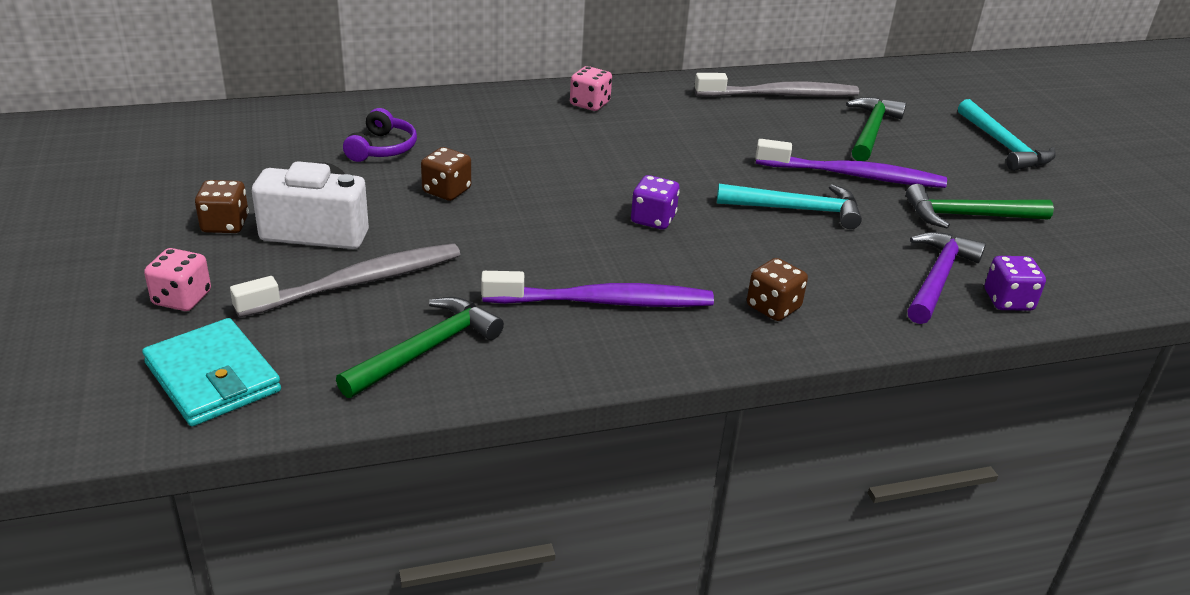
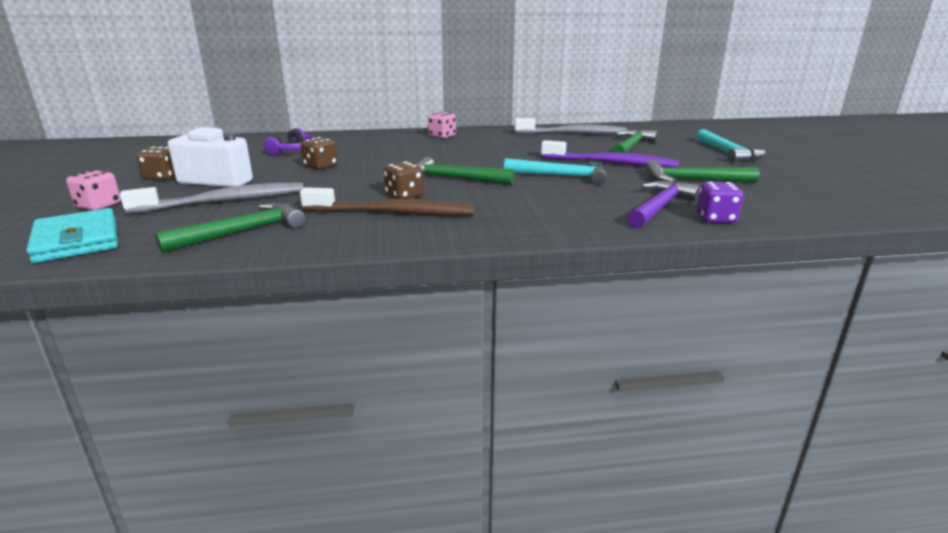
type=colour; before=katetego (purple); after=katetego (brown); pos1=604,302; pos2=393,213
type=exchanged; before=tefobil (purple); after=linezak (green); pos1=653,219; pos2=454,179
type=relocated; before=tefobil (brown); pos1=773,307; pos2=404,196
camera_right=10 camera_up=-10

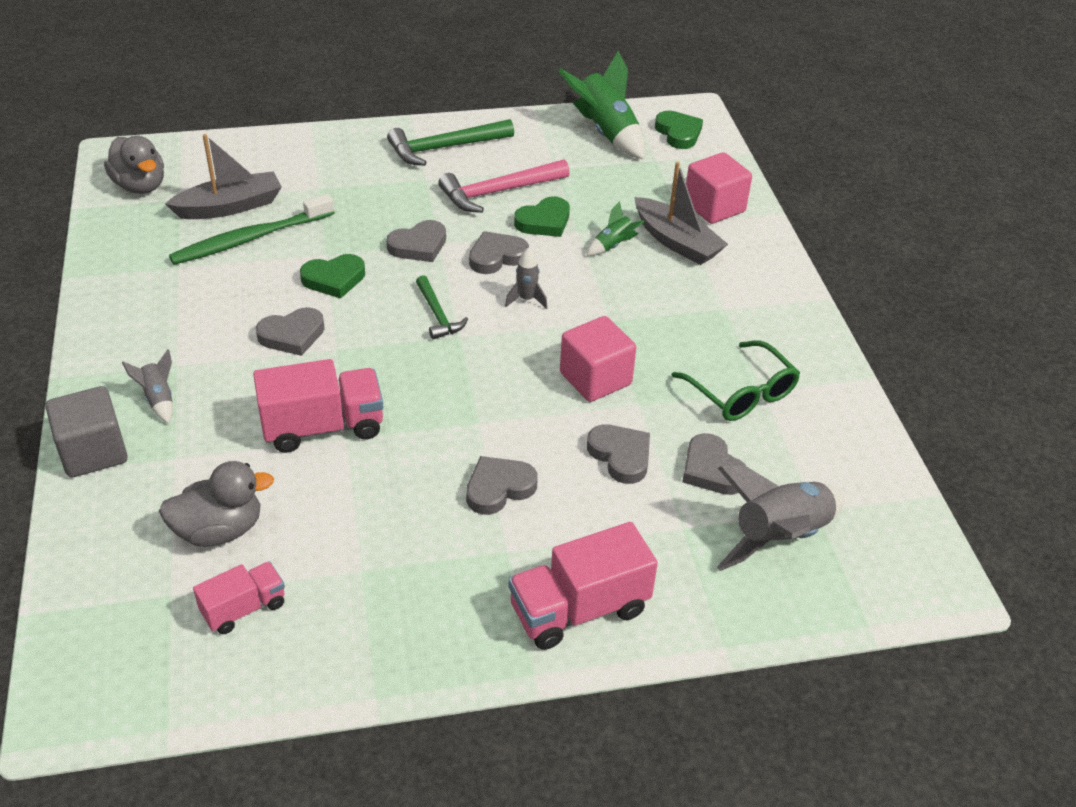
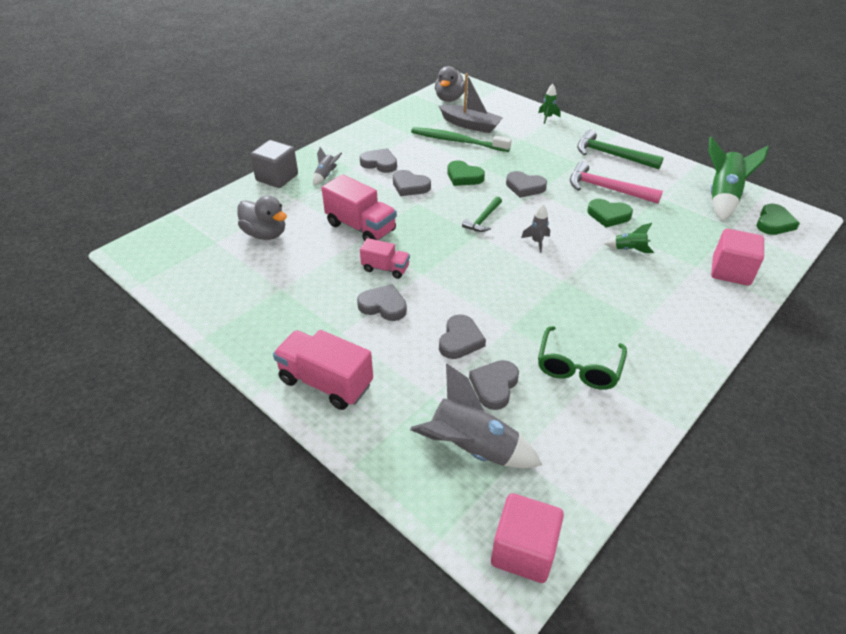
type=relocated; before=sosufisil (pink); pos1=244,608; pos2=385,268
type=relocated; before=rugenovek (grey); pos1=497,257; pos2=379,163
type=relocated; before=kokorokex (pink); pos1=595,379; pos2=523,550
type=missing; before=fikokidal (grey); pos1=676,242
type=appeared; after=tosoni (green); pos2=547,117
camera_right=55 camera_up=0

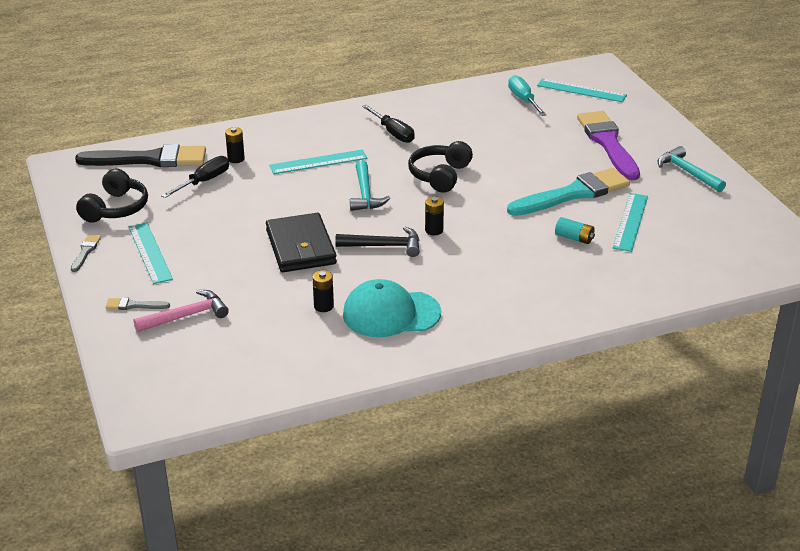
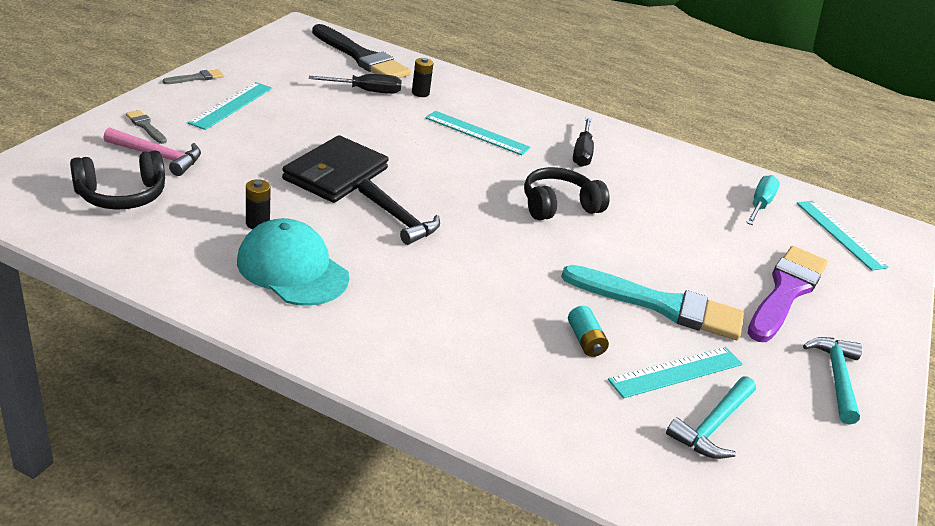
type=relocated; before=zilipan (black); pos1=115,208; pos2=122,195
type=relocated; before=linezak (turquoise); pos1=365,194; pos2=713,426
type=missing; before=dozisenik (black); pos1=434,230
camera_right=40 camera_up=0

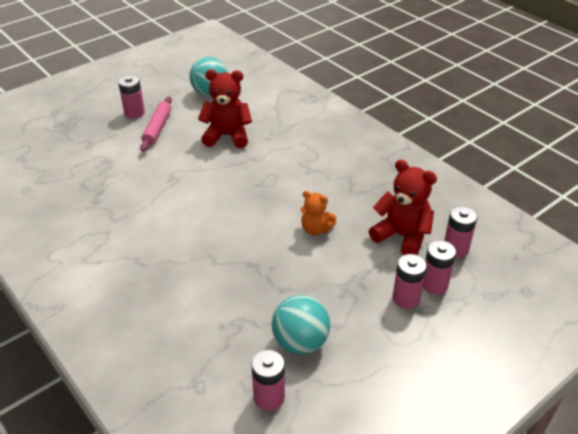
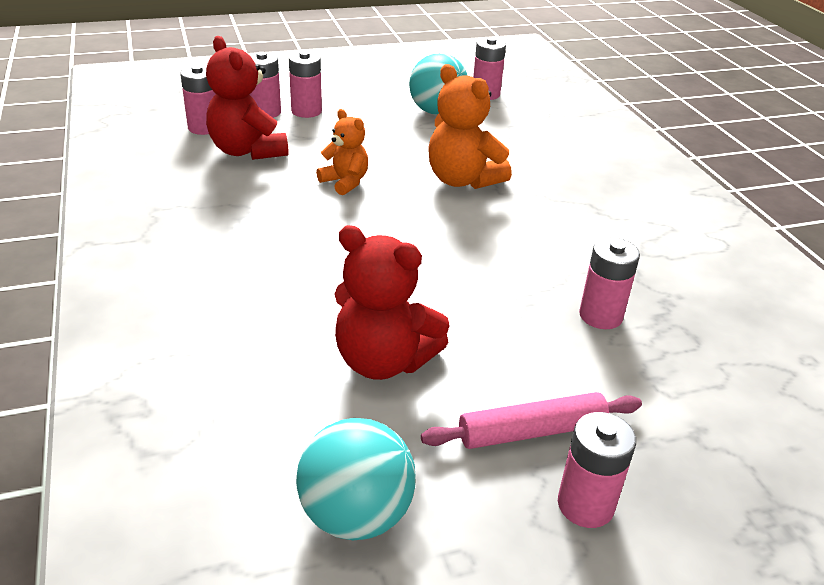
type=spun; before=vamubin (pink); pos1=157,128; pos2=532,431; turn=45
type=appeared; after=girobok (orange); pos2=462,180
type=appeared; after=dozisenik (pink); pos2=600,316
camera_right=-160 camera_up=-5

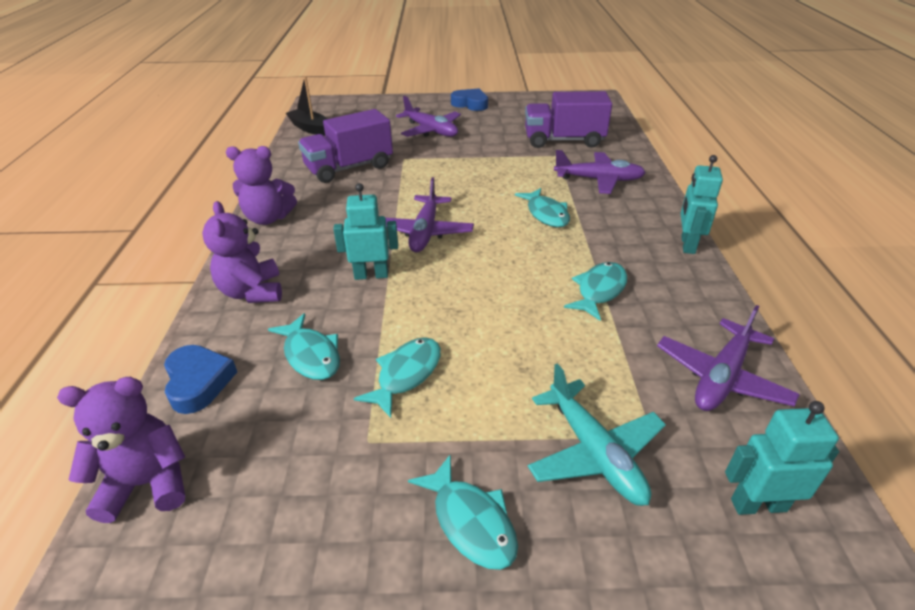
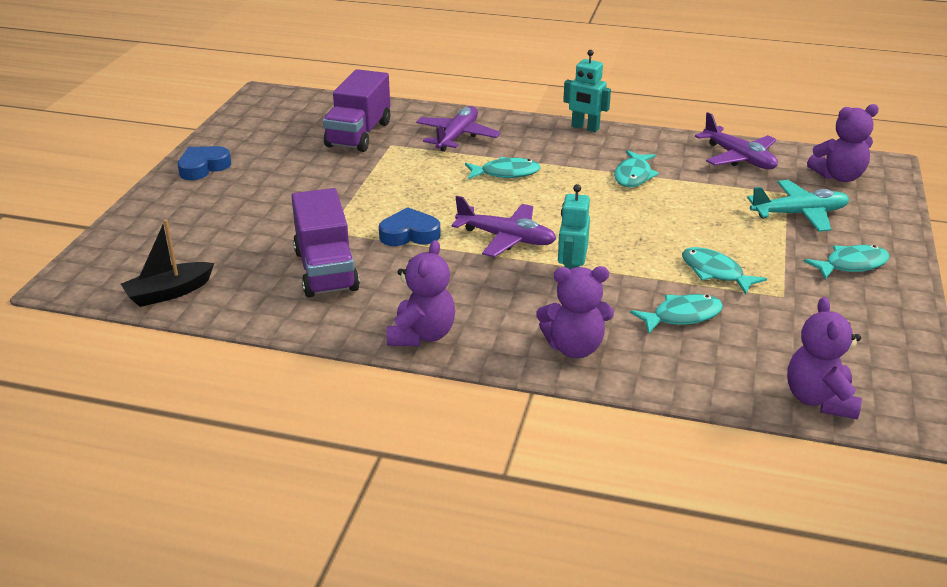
type=relocated; before=rugenovek (blue); pos1=198,382; pos2=409,234
type=missing; before=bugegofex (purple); pos1=431,131
type=spun; before=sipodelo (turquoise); pos1=599,291; pos2=633,175; turn=-120
type=exchanged; before=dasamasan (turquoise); after=girobok (purple); pos1=758,504; pos2=839,176
camera_right=-75 camera_up=-5

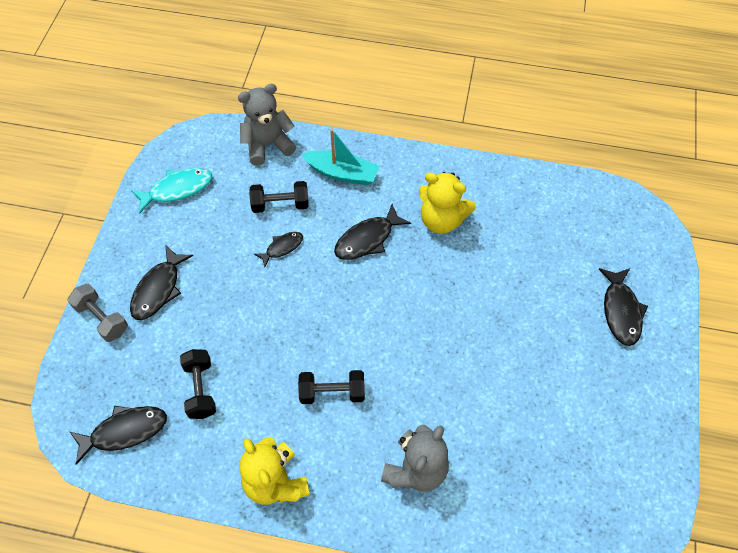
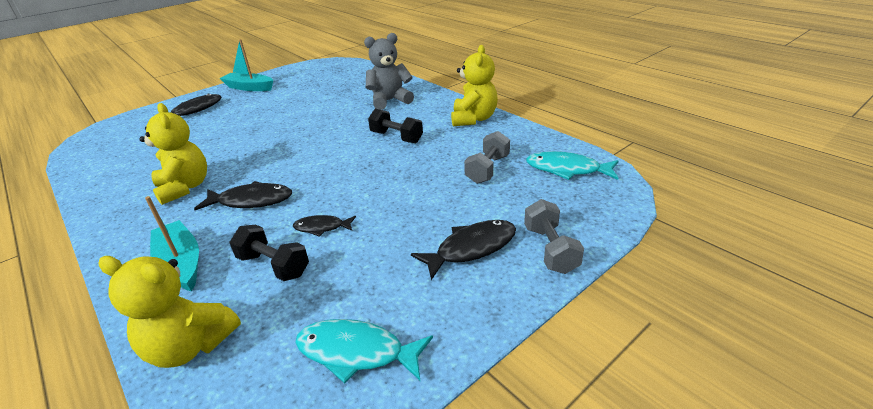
type=colour; before=sipodelo (black); after=sipodelo (turquoise); pos1=124,431; pos2=567,169
type=colour; before=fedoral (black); after=fedoral (grey); pos1=200,389; pos2=487,169
type=colour; before=girobok (grey); after=girobok (yellow); pos1=268,145; pos2=190,346
type=appeared; after=fikokidal (turquoise); pos2=249,88
camera_right=-140 camera_up=-25

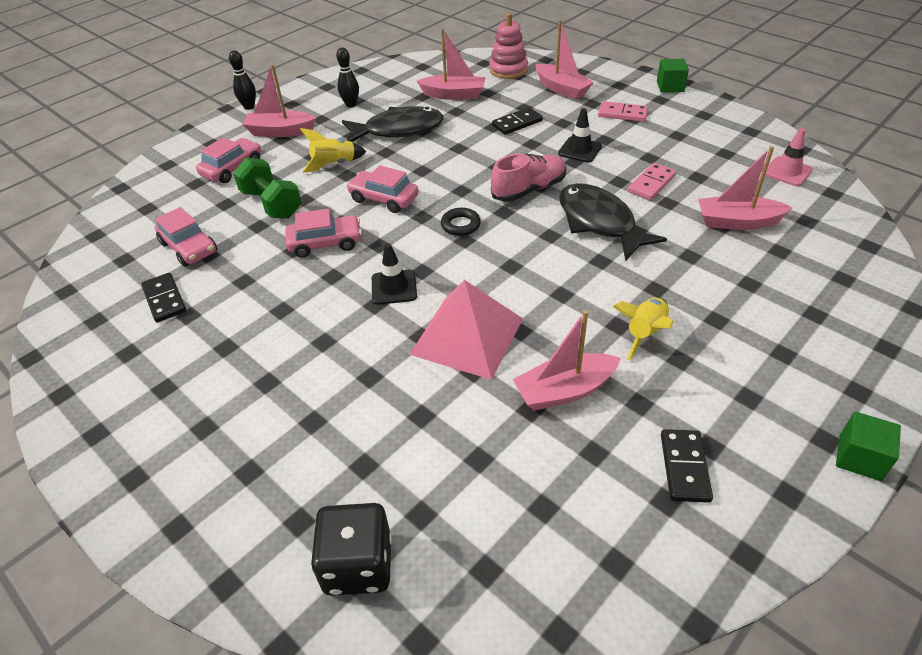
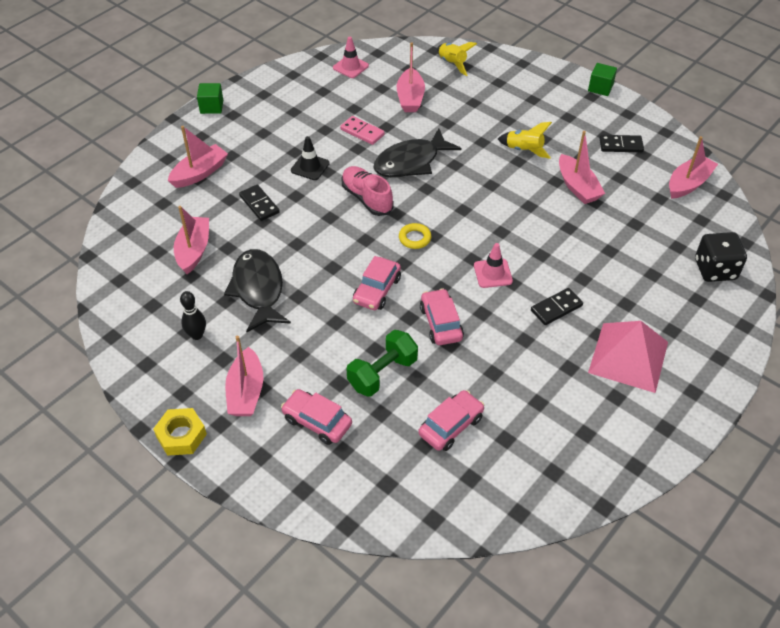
type=relocated; before=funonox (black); pos1=165,299; pos2=556,308
type=exchanged; before=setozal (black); after=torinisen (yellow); pos1=249,107; pos2=181,435
type=relocated; before=tosoni (yellow); pos1=334,164; pos2=452,64
type=colour; before=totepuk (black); after=totepuk (pink); pos1=394,287; pos2=493,273
type=relocated; before=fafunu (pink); pos1=467,336; pos2=628,357
type=colour; before=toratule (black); after=toratule (yellow); pos1=460,225; pos2=415,238
type=missing; before=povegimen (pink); pos1=508,70
type=missing; before=funonox (pink); pos1=622,114
type=appeared; after=fikokidal (pink); pos2=688,184
camera_right=-95 camera_up=5

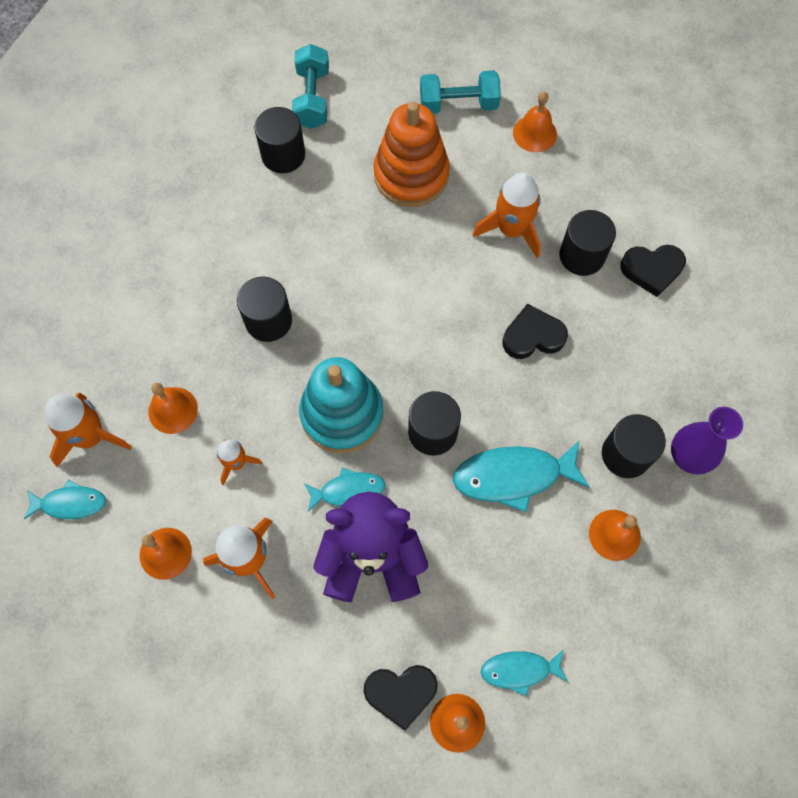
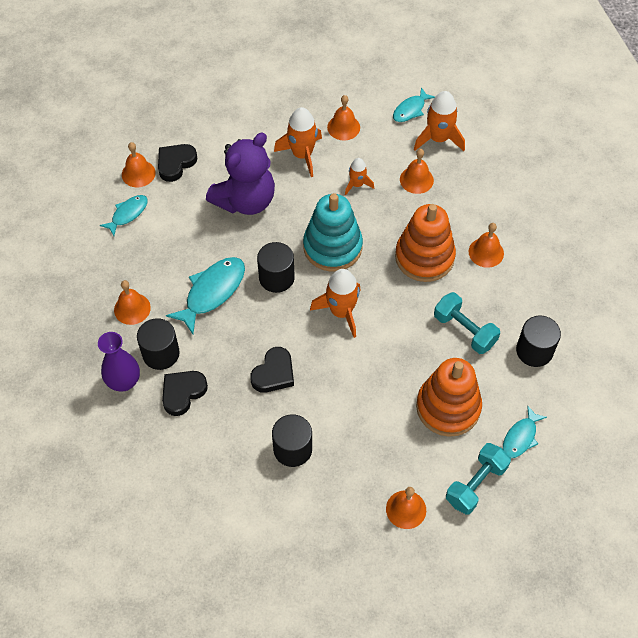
type=exchanged; before=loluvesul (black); after=povegimen (orange); pos1=268,320; pos2=424,257
type=relocated; before=fedoral (turquoise); pos1=312,98; pos2=464,330
type=relocated; before=sipodelo (turquoise); pos1=348,490; pos2=520,437
type=relocated; before=tosoni (orange); pos1=511,230; pos2=341,312
type=relocated; before=rugenovek (black); pos1=652,270; pos2=183,393
type=appeared; after=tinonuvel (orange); pos2=486,252
camera_right=135 camera_up=-10

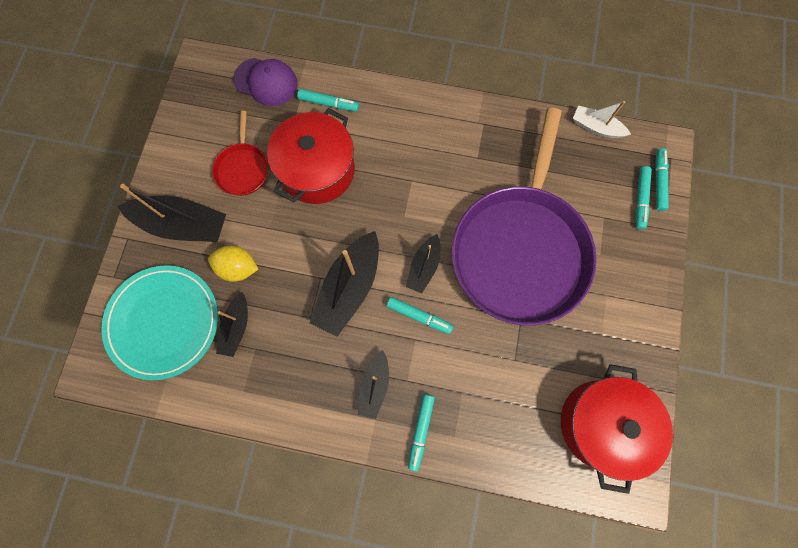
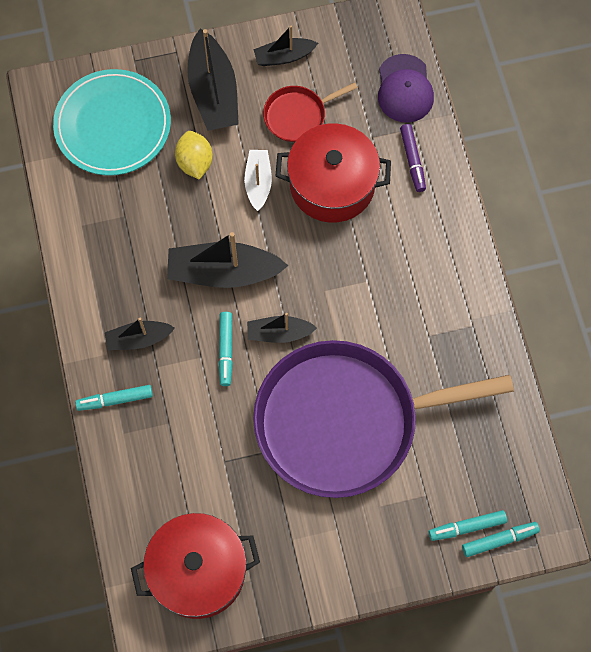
type=relocated; before=fikokidal (black); pos1=236,327; pos2=284,56
type=colour; before=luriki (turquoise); after=luriki (purple); pos1=328,103; pos2=412,160
type=relocated; before=fikokidal (white); pos1=596,127; pos2=258,182
camera_right=65 camera_up=-5

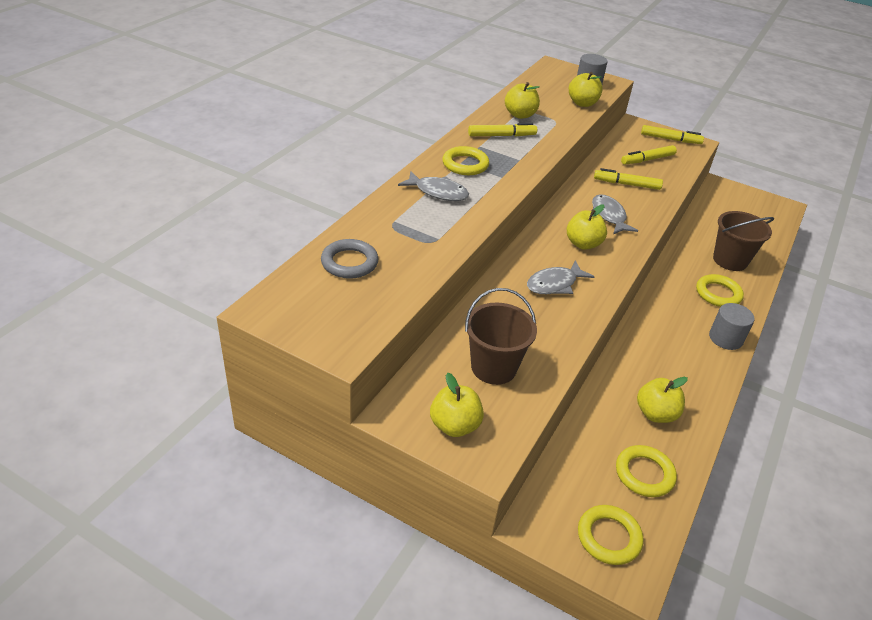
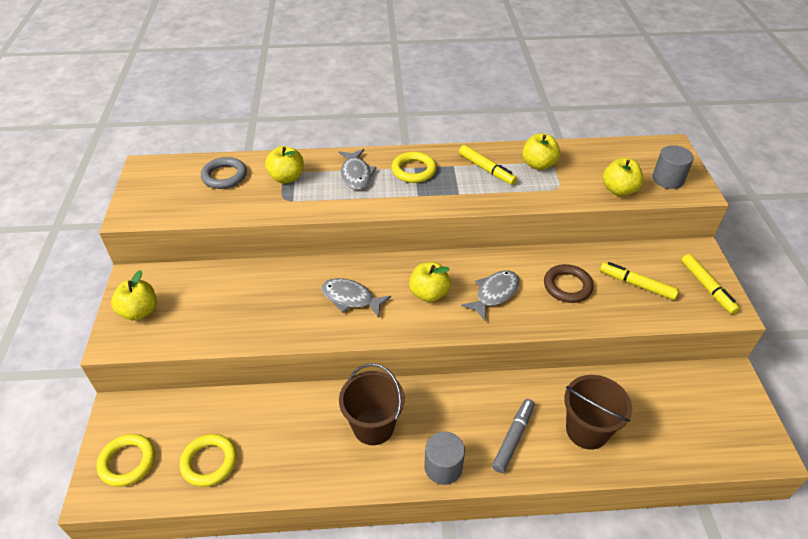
type=relocated; before=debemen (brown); pos1=493,367; pos2=373,426
type=exchanged; before=luriki (yellow); after=toratule (brown); pos1=626,184; pos2=567,286
type=relocated; before=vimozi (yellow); pos1=655,414; pos2=287,178
type=exchanged; before=toratule (yellow); after=luriki (grey); pos1=718,294; pos2=513,438
camera_right=60 camera_up=5

